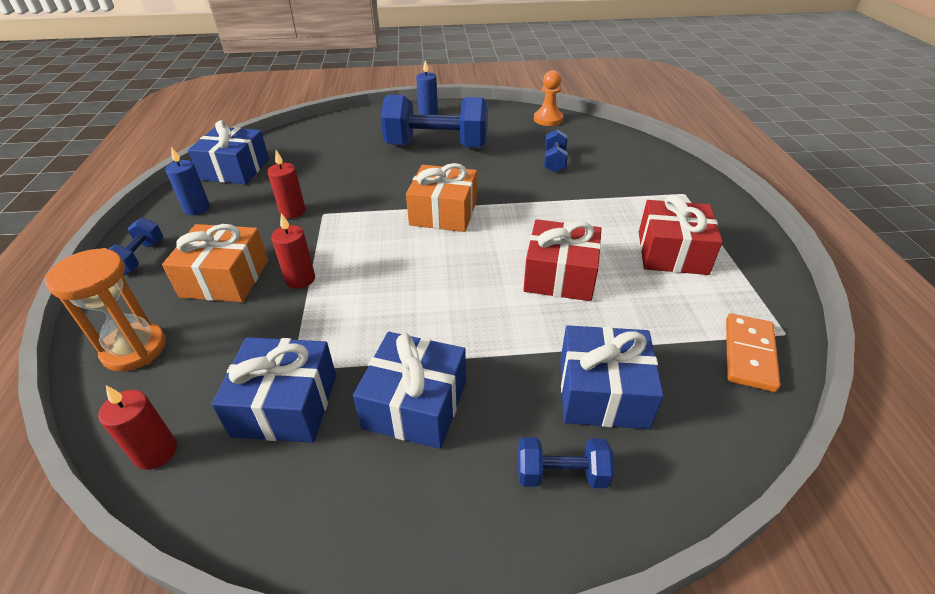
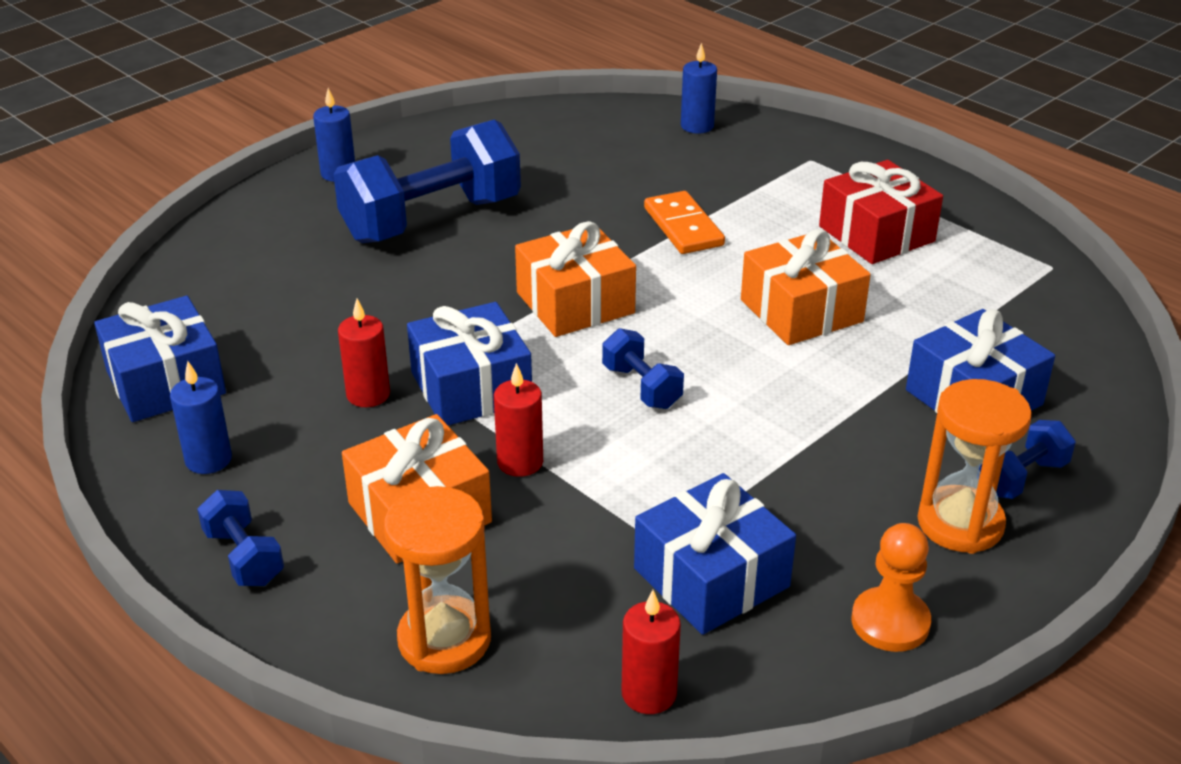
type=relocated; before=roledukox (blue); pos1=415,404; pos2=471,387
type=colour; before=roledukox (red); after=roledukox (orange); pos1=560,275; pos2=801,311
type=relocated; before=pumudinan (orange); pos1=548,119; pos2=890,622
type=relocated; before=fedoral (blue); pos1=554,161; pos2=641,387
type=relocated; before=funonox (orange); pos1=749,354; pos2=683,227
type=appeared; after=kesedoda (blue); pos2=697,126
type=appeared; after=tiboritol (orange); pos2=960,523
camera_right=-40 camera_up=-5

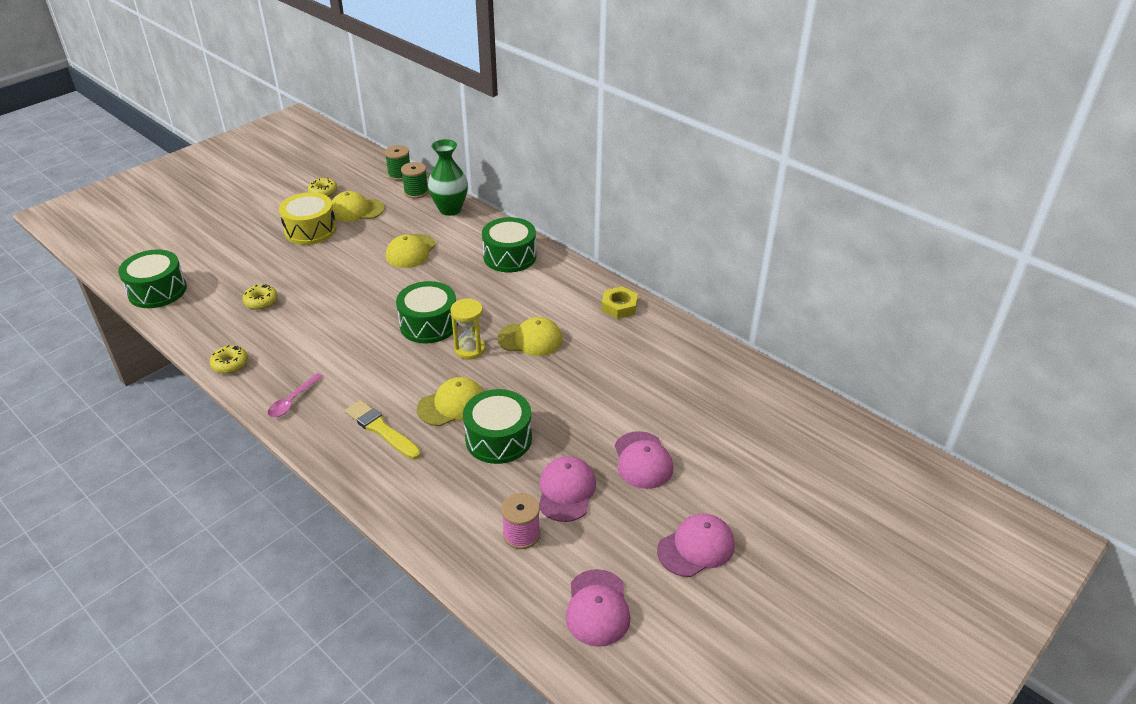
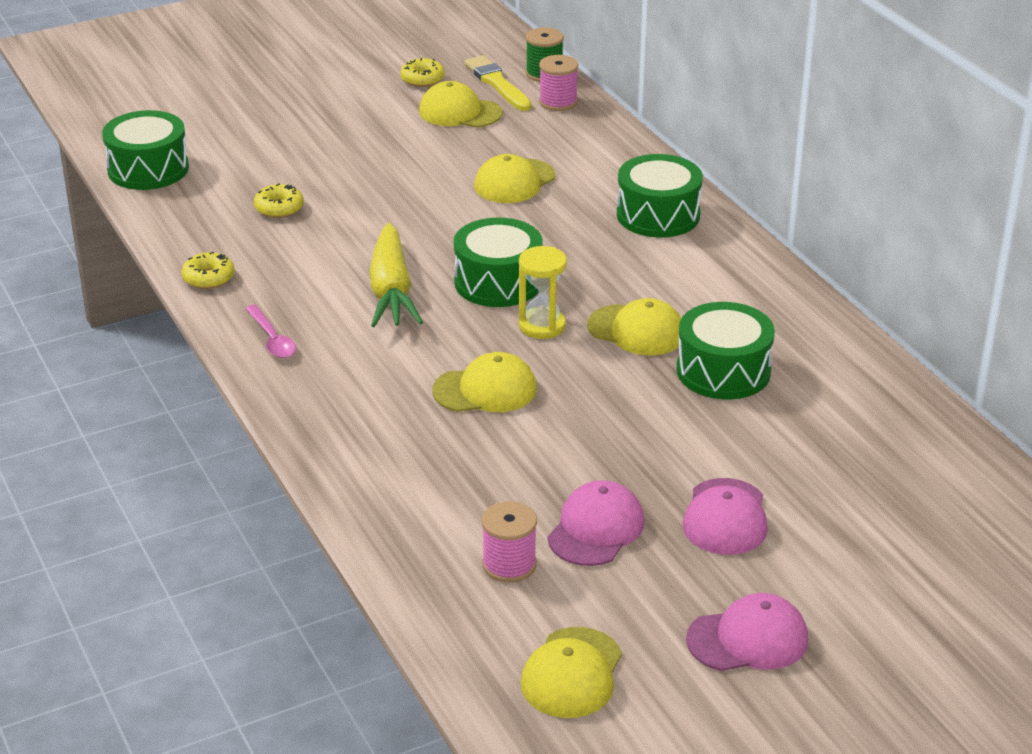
type=spun; before=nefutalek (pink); pos1=292,401; pos2=272,339; turn=-75
type=missing; before=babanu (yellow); pos1=310,230
type=relocated; before=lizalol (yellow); pos1=381,430; pos2=497,83
type=colour; before=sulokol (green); after=sulokol (pink); pos1=416,192; pos2=558,102
type=missing; before=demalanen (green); pos1=450,209
type=relocated; before=babanu (green); pos1=498,439; pos2=723,371
type=colour; before=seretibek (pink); after=seretibek (yellow); pos1=597,608; pos2=572,673
type=missing; before=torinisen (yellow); pos1=619,306
type=appeared; after=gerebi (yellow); pos2=391,291
camera_right=20 camera_up=-5

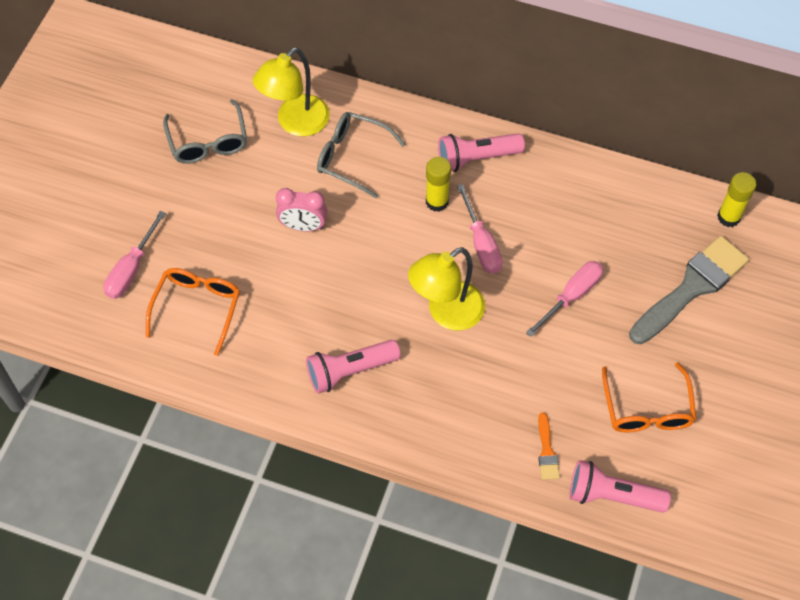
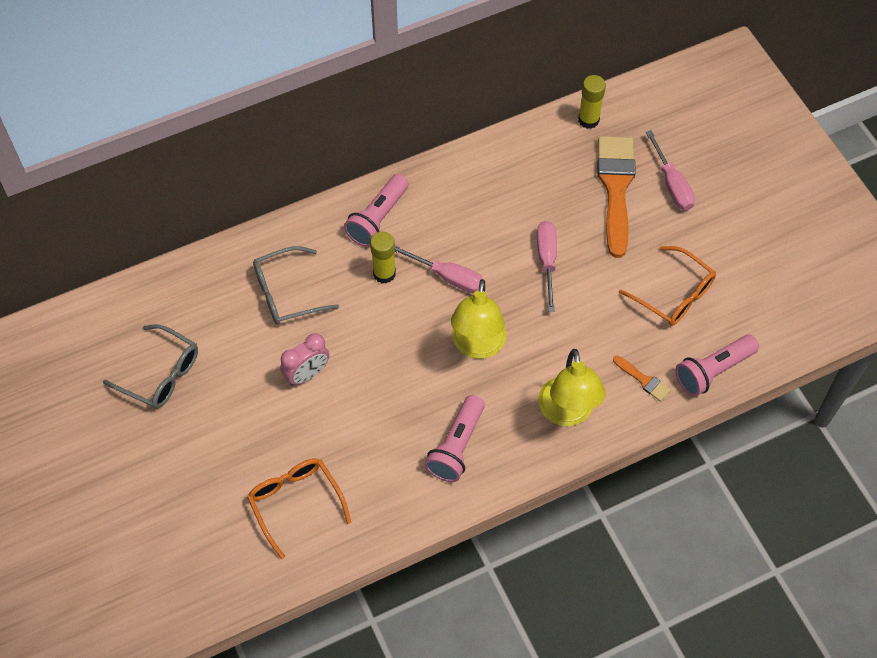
type=relocated; before=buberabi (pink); pos1=131,269; pos2=672,184
type=relocated; before=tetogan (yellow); pos1=295,123; pos2=567,413
type=colour; before=lizalol (grey); after=lizalol (orange); pos1=691,288; pos2=616,188
camera_right=-45 camera_up=0

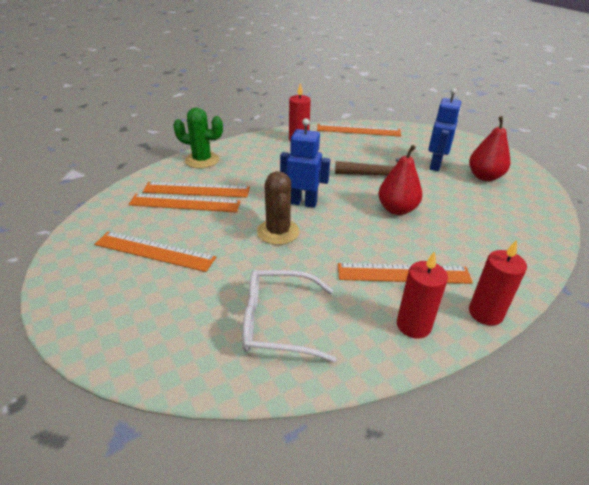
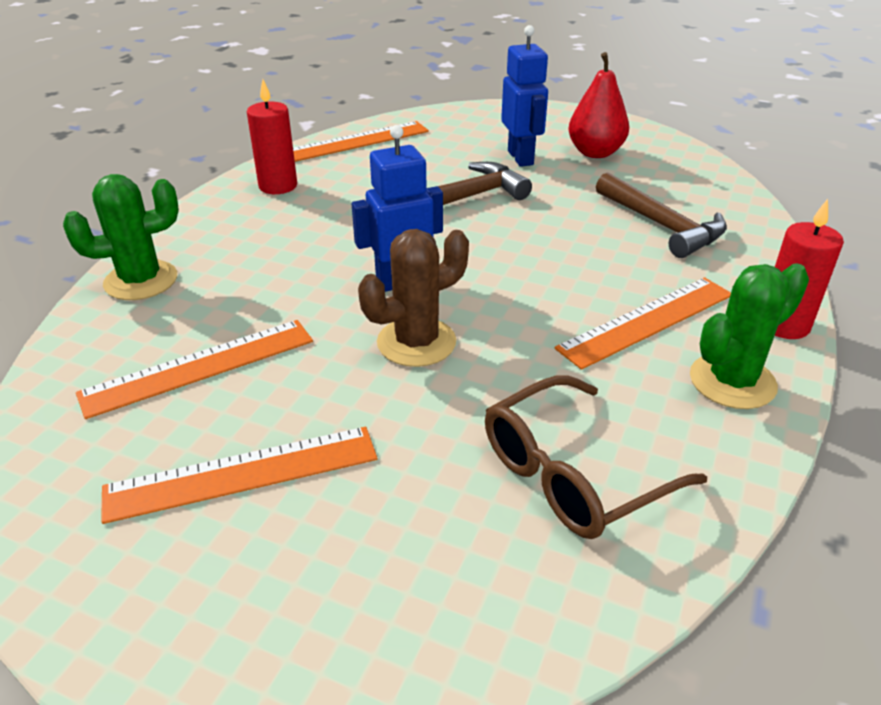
type=missing; before=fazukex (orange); pos1=196,190
type=colour; before=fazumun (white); after=fazumun (brown); pos1=277,322; pos2=573,474
type=spun; before=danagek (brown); pos1=278,232; pos2=416,342; turn=-75
type=missing; before=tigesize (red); pos1=397,209
type=exchanged; before=kesedoda (red); after=danagek (green); pos1=413,325; pos2=732,381
type=appeared; after=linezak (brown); pos2=662,226
camera_right=-35 camera_up=0

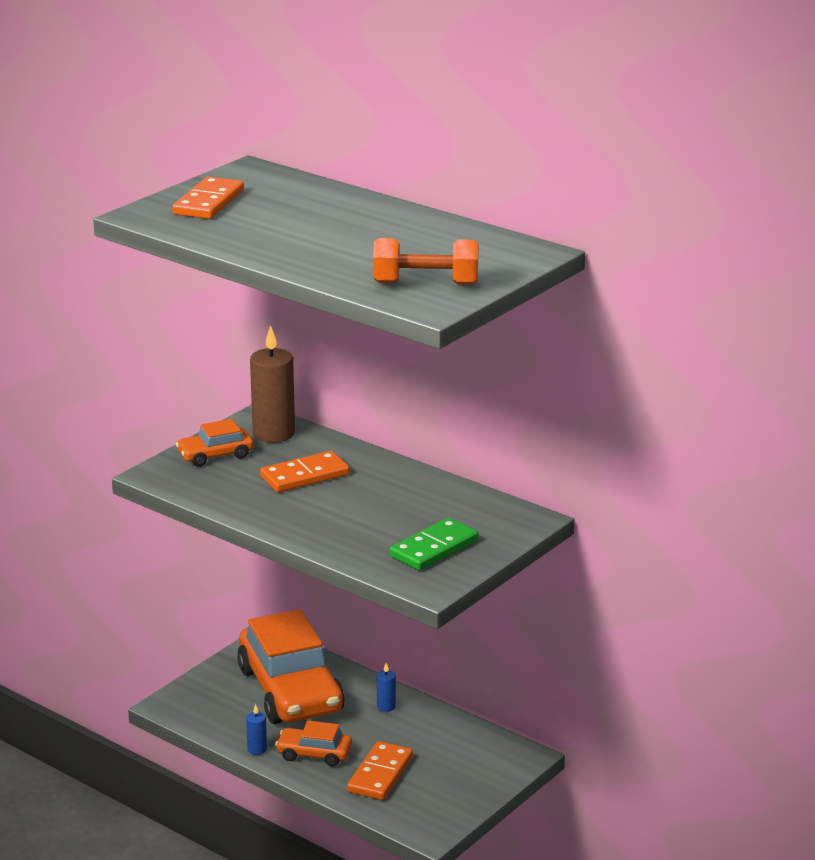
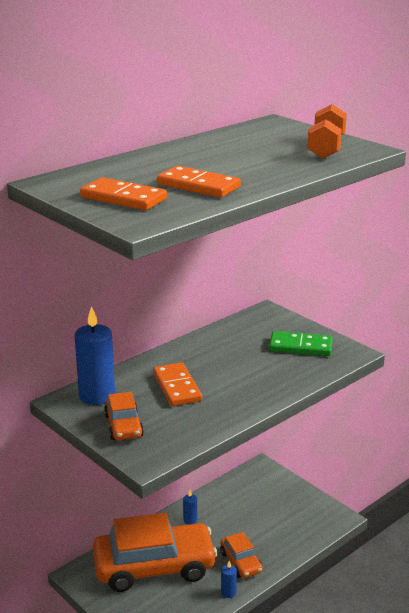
type=colour; before=kesedoda (brown); after=kesedoda (blue); pos1=273,433; pos2=97,396
type=spun; before=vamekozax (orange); pos1=314,754; pos2=241,562; turn=-45
type=relocated; before=funonox (orange); pos1=380,774; pos2=198,186
type=spun; before=funonox (green); pos1=434,548; pos2=300,347; turn=-45
camera_right=-80 camera_up=0

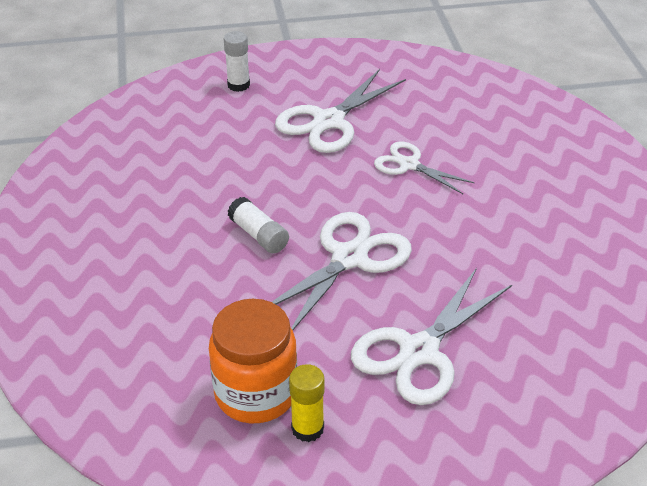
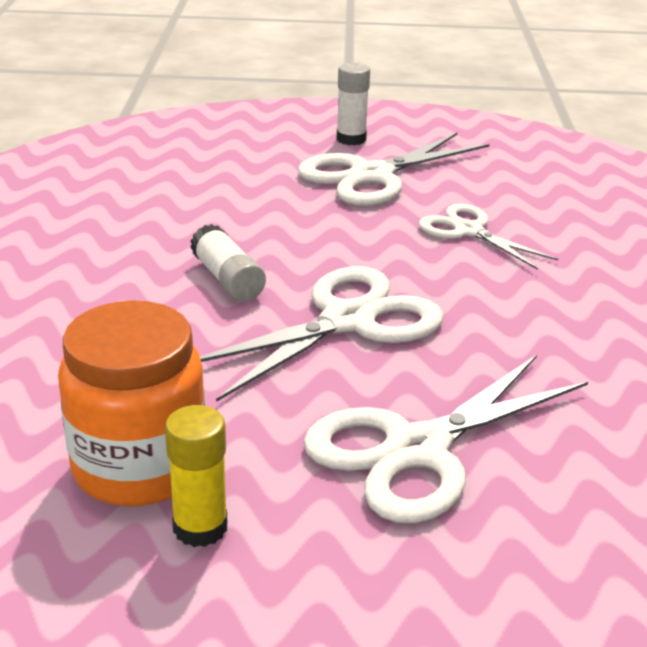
type=relocated; before=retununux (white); pos1=238,85; pos2=351,139
camera_right=10 camera_up=-10

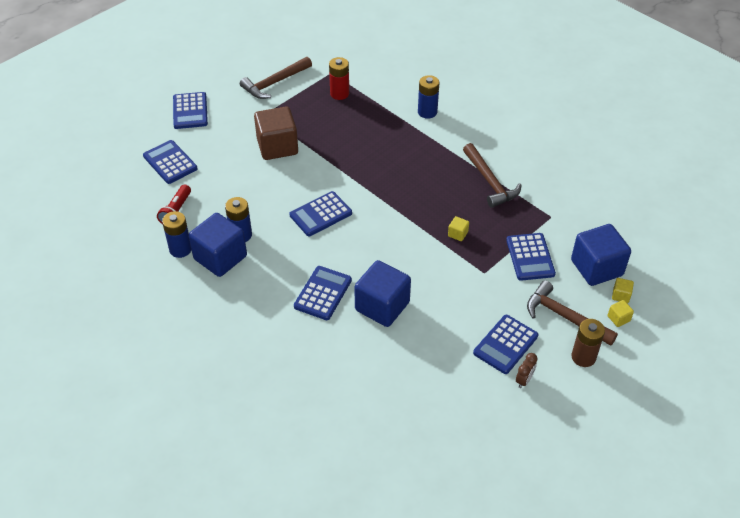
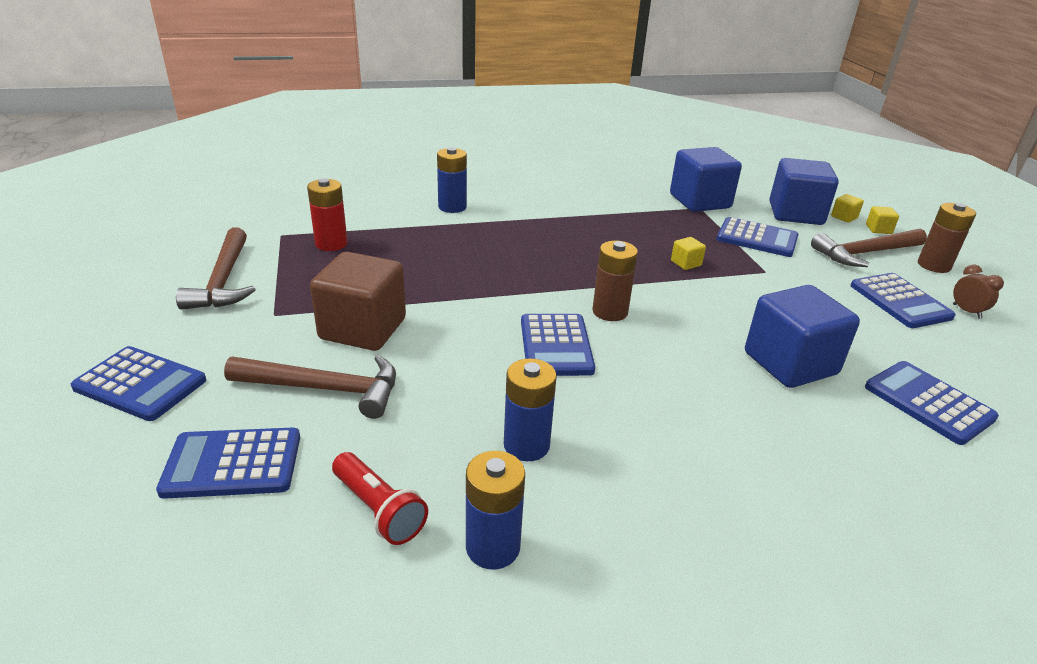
type=relocated; before=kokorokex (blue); pos1=220,258; pos2=700,201
type=relocated; before=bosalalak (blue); pos1=323,293; pos2=928,402
type=relocated; before=linezak (brown); pos1=490,182; pos2=325,389
type=appeared; after=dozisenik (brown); pos2=610,312
camera_right=-60 camera_up=-15

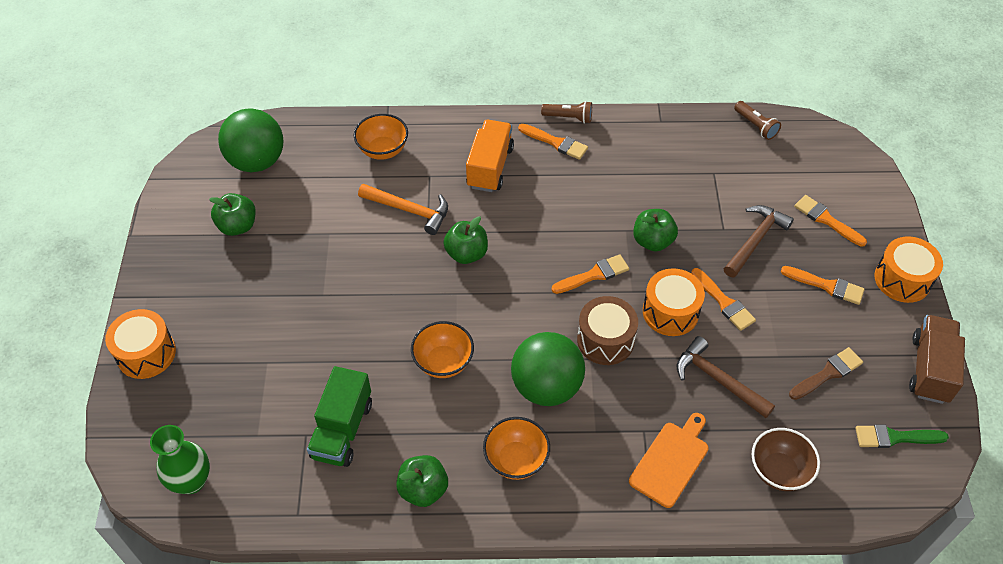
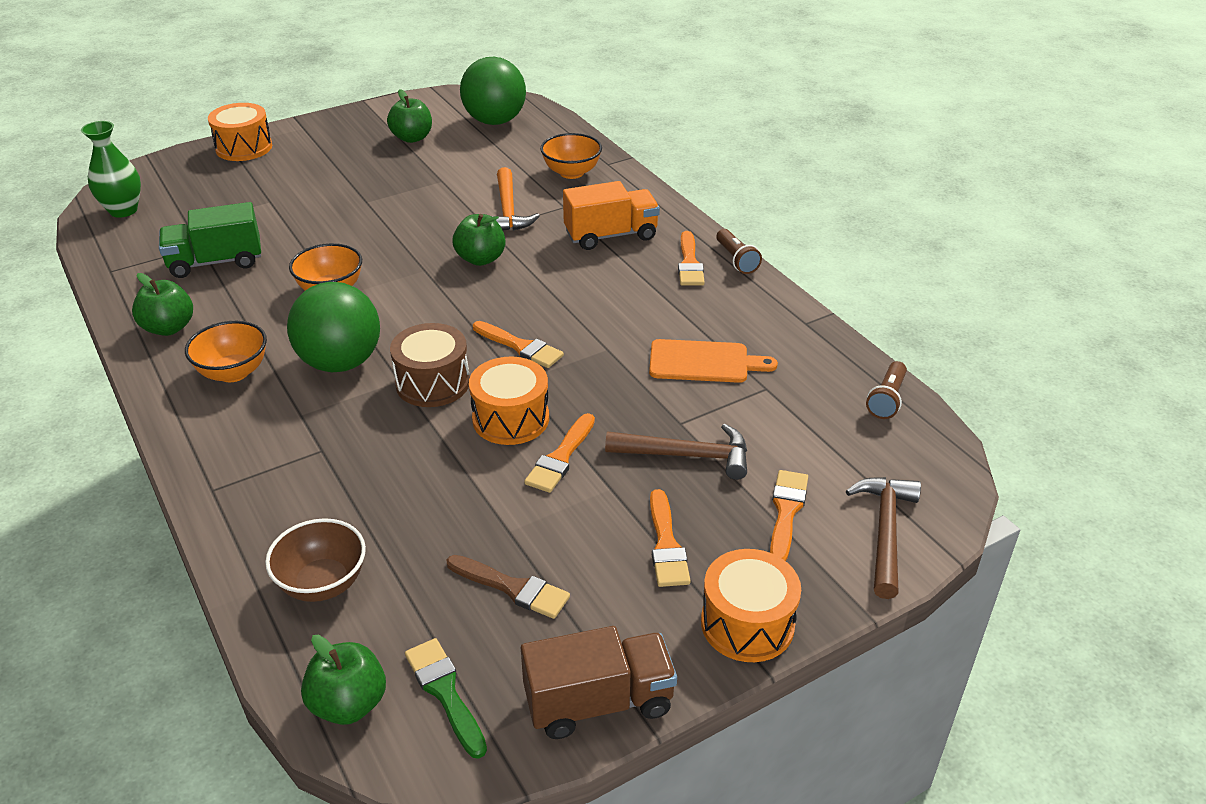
type=relocated; before=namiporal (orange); pos1=670,461; pos2=703,362
type=relocated; before=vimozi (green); pos1=652,241; pos2=348,704
type=relocated; before=linezak (brown); pos1=718,380; pos2=884,532
camera_right=60 camera_up=-15

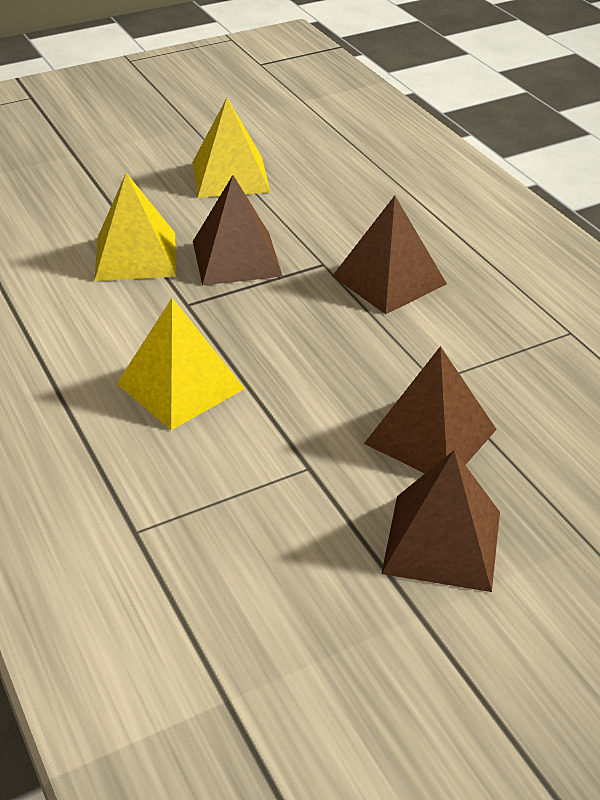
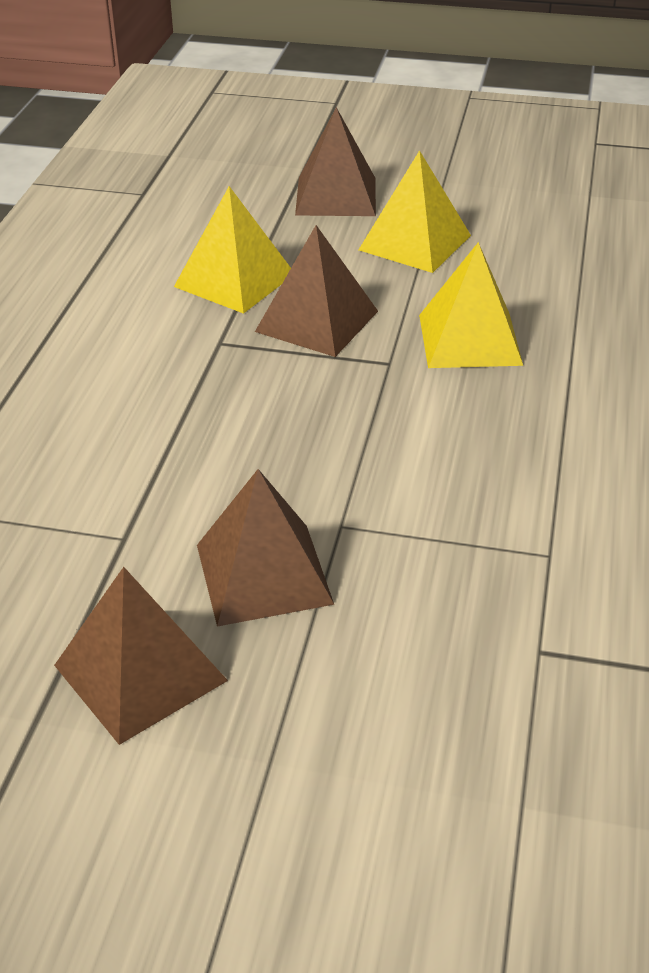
type=relocated; before=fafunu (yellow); pos1=180,386; pos2=470,339
type=relocated; before=fafunu (brown); pos1=389,279; pos2=336,196
camera_right=40 camera_up=0

